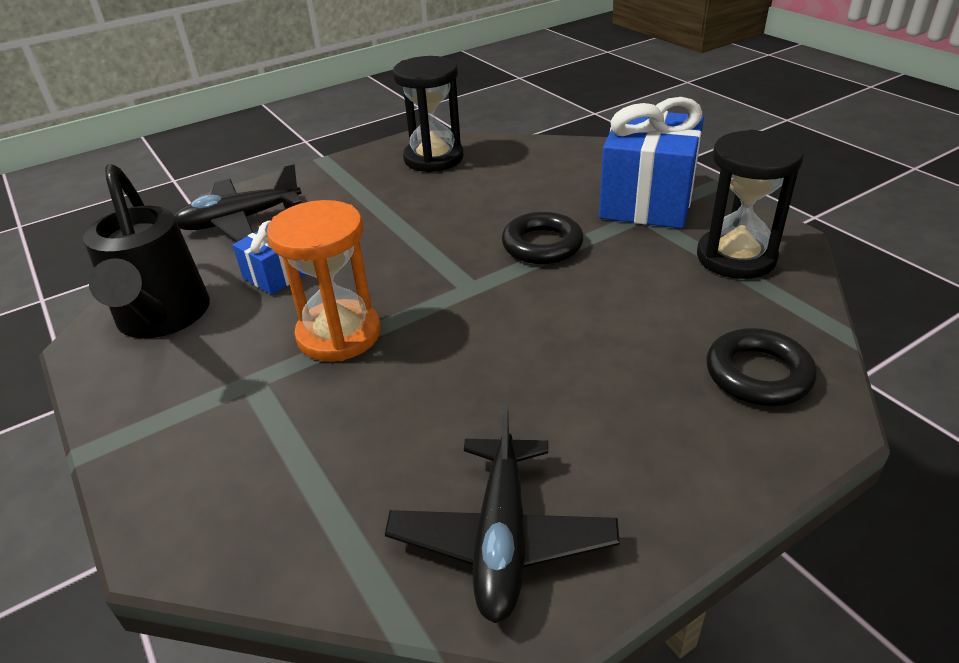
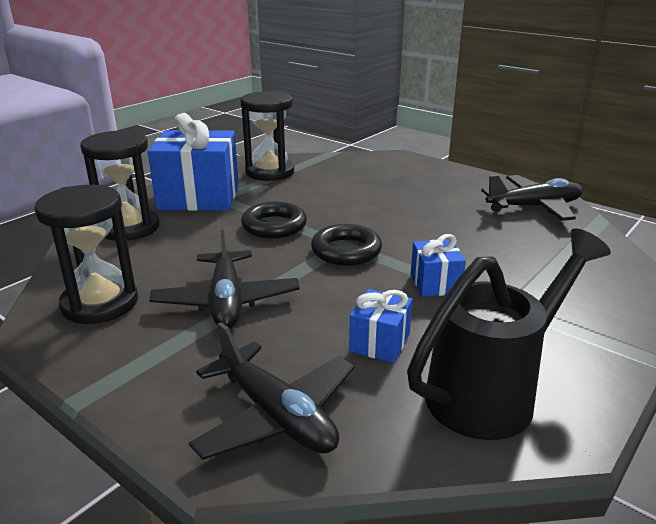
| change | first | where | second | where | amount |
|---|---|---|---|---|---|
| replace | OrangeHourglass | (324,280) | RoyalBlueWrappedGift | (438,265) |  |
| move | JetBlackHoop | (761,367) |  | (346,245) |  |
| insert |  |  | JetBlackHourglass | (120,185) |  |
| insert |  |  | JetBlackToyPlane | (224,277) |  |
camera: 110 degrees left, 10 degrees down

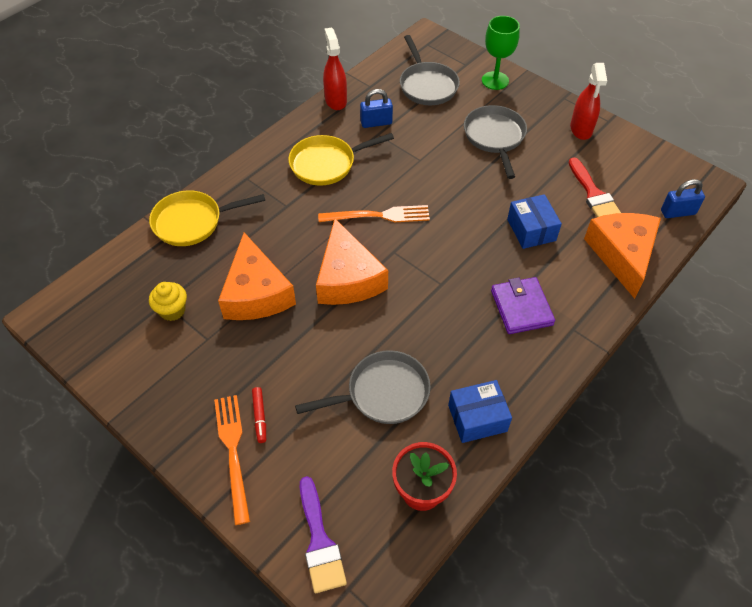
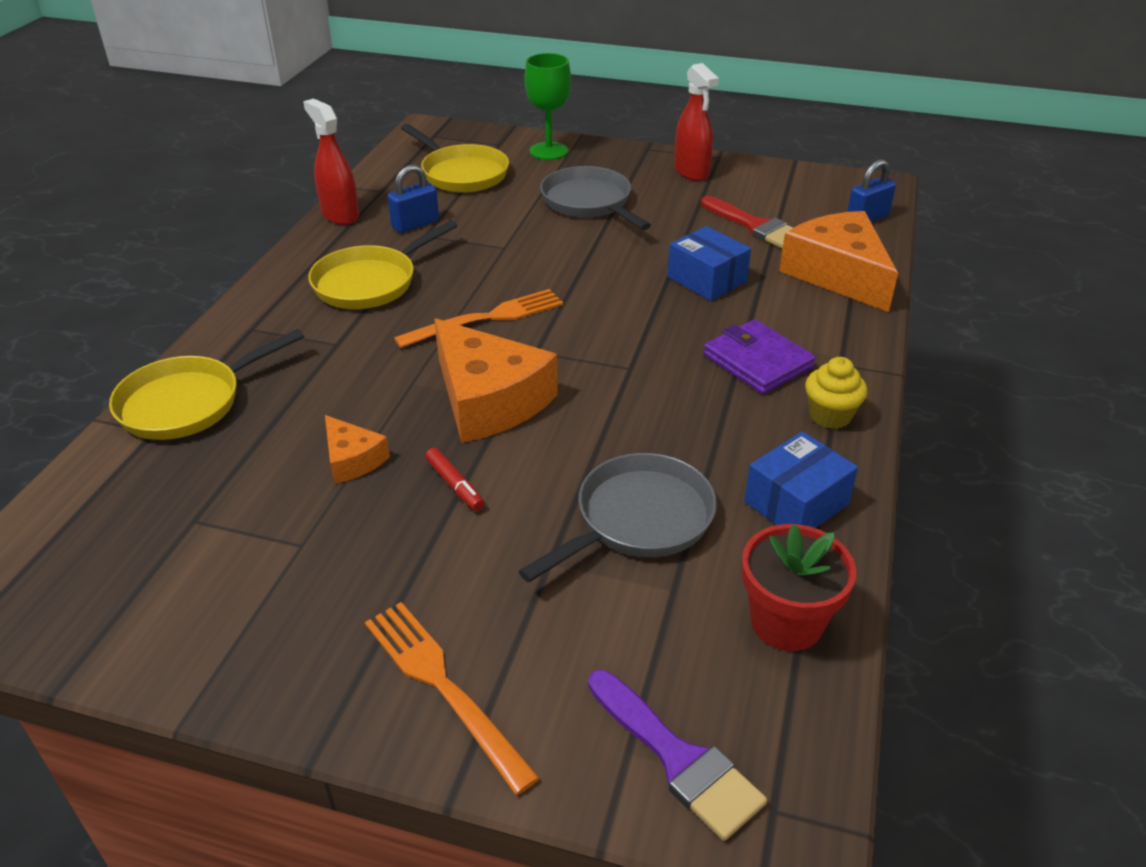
| change | first | where | second | where | amount |
|---|---|---|---|---|---|
| recolor | AshGreySkillet | (430,70) | GoldenSkillet | (455,158) |  |
| resize | OrangeCheese | (257,276) |  | (357,449) | x0.50 |
| move | GoldenFairyCake | (168,301) |  | (836,393) |  |
| move | CrimsonFeltPen | (259,415) |  | (454,479) |  |
camera: 25 degrees left, 15 degrees down

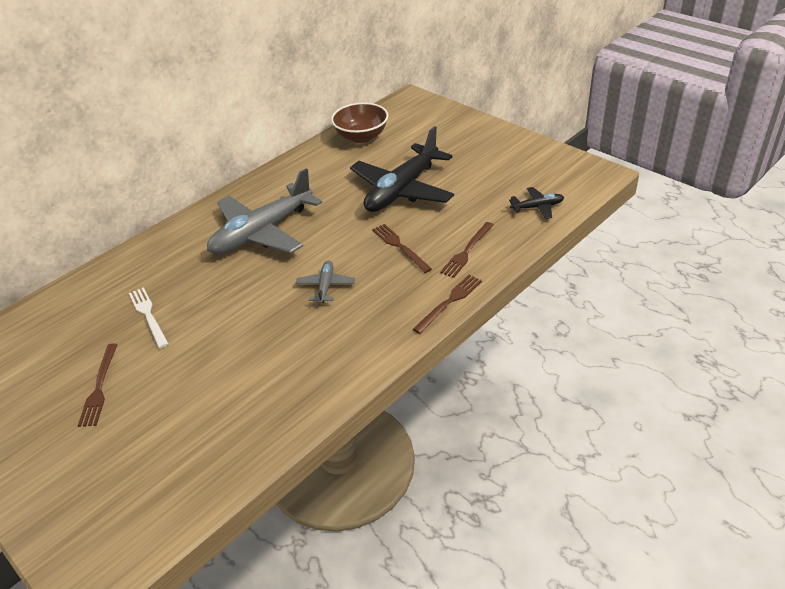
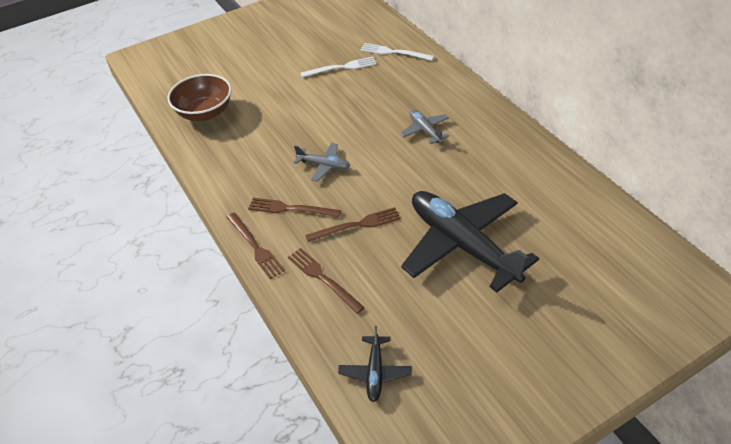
| change | first | where | second | where | amount |
|---|---|---|---|---|---|
| move | RussetDeepDish | (359,122) |  | (199,97) |  |
| resize | AshGreyToyPlane | (264,211) |  | (424,127) | x0.44 |
| move | RussetFork | (98,385) |  | (294,207) |  |
| insert |  |  | WhiteFork | (397,52) |  |
camera: 105 degrees right, 5 degrees up

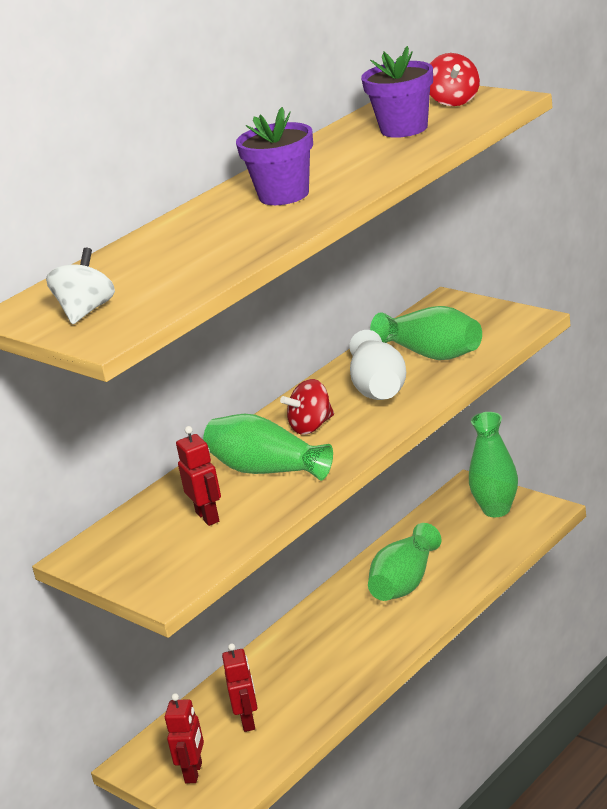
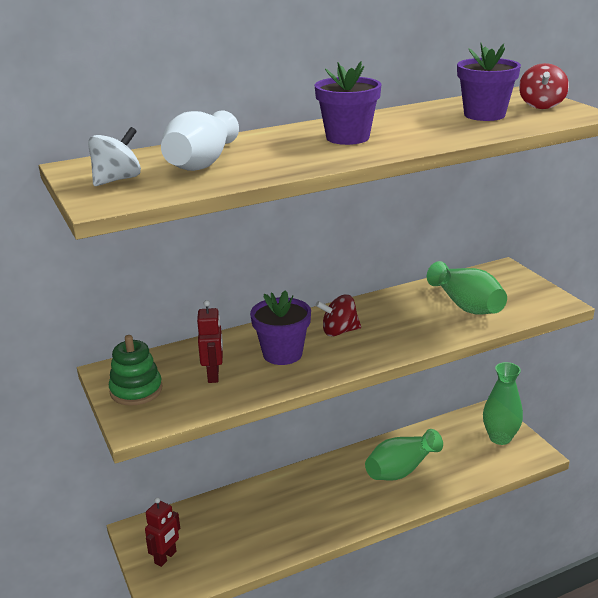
| change | first | where | second | where | amount |
|---|---|---|---|---|---|
| move | WhiteVase | (377,365) |  | (200,140) |  |
| replace | EmeraldVase | (268,447) | VioletPottedPlant | (280,327) |  |
| delete | CrimsonRobotFigure | (239,687) |  |  |  |
| insert |  |  | EmeraldStackingRings | (135,370) |  |
camera: 20 degrees right, 0 degrees up

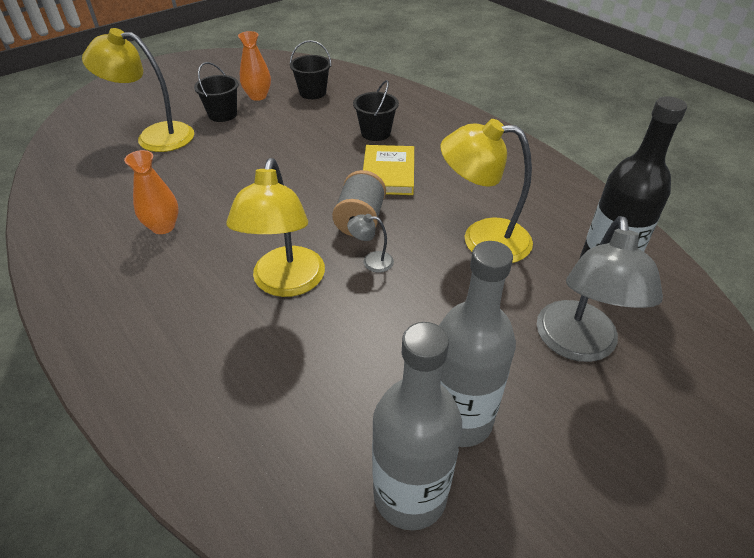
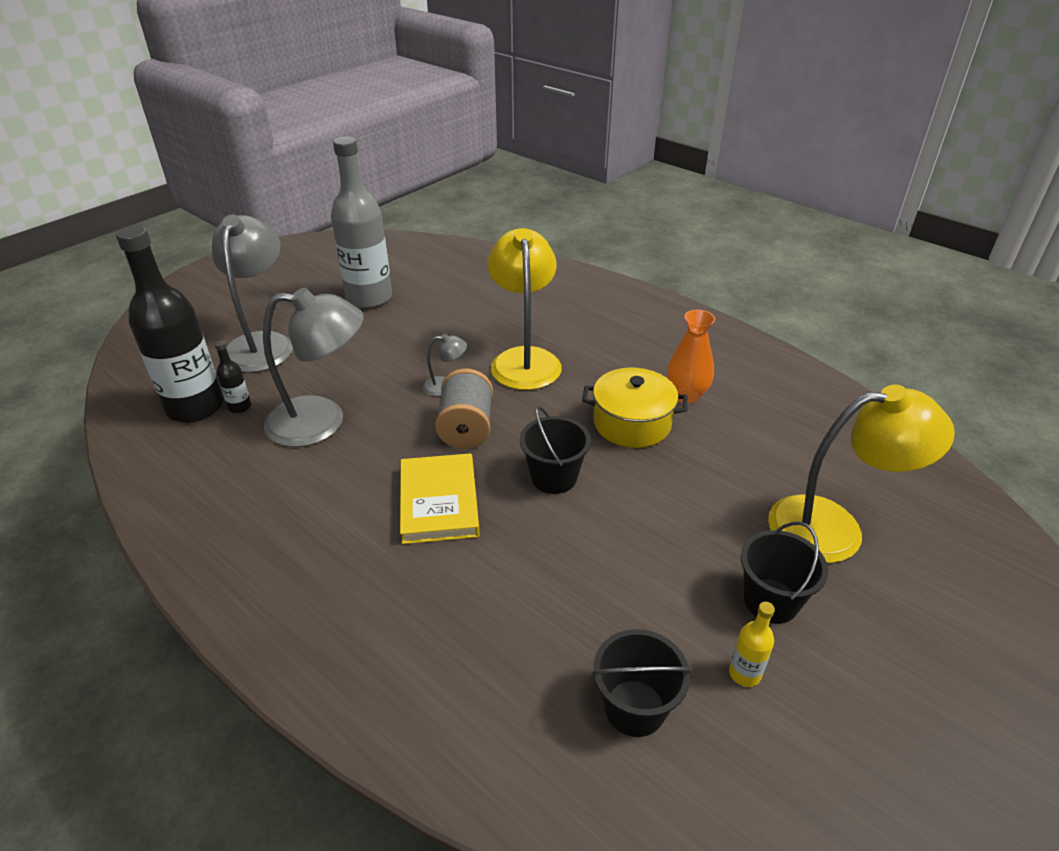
| change | first | where | second | where | amount |
|---|---|---|---|---|---|
| replace | OrangeVase | (254,66) | GoldenBottle | (752,644) |  |
| move | JetBlackSandBucket | (376,110) |  | (555,450) |  |
| recolor | GoldenDeskLamp | (487,191) | AshGreyDeskLamp | (313,367) |  |
| delete | AshGreyBottle | (417,426) |  |  |  |
| insert |  |  | JetBlackBottle | (232,376) |  |
| insert |  |  | GoldenCookingPot | (635,408) |  |
camera: 170 degrees right, 5 degrees down

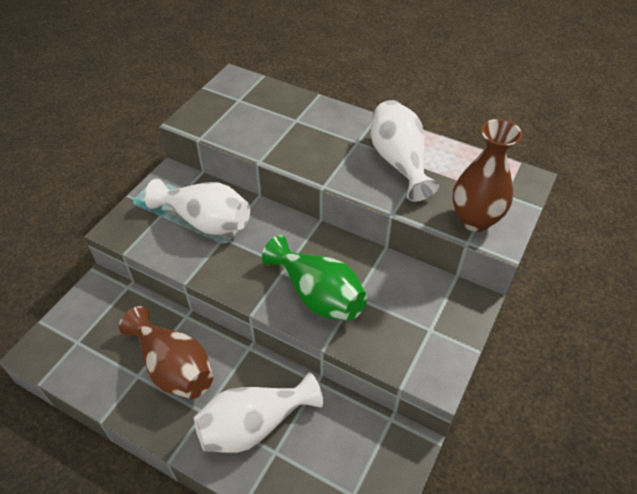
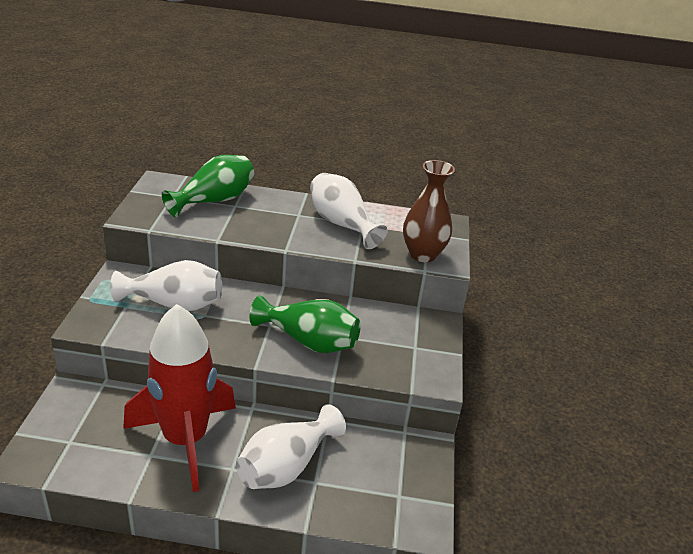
| change | first | where | second | where | amount |
|---|---|---|---|---|---|
| replace | RussetVase | (166,352) | CrimsonToyRocket | (179,398) |  |
| insert |  |  | EmeraldVase | (208,186) |  |
camera: 25 degrees left, 15 degrees down

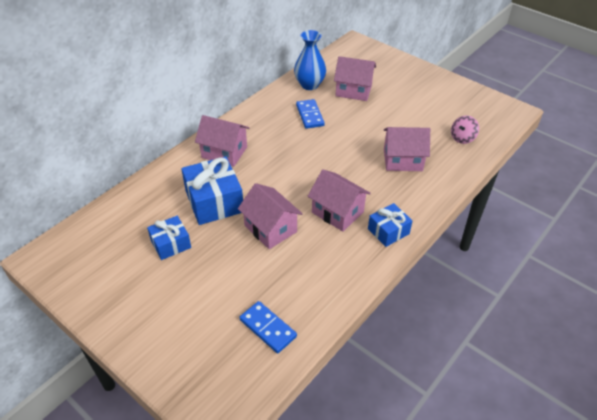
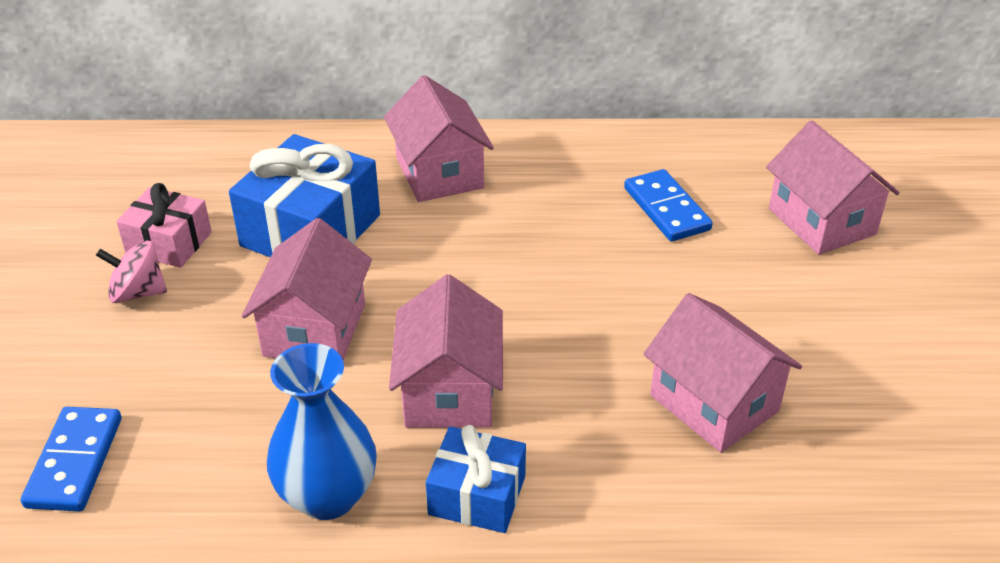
| change | first | where | second | where | amount |
|---|---|---|---|---|---|
| move | RoyalBlueVase | (310,60) |  | (322,431) |  |
| rotate | RoyalBlueDomino | (310,114) |  | (668,205) | 60 degrees counterclockwise |
| move | RosyToyTop | (465,129) |  | (131,272) |  |
| recolor | RoyalBlueWrappedGift | (169,238) | RosyWrappedGift | (164,225) |  |
camera: 50 degrees right, 5 degrees down

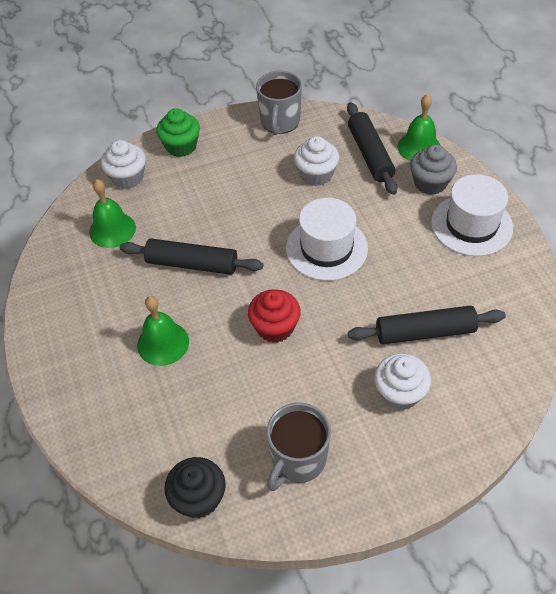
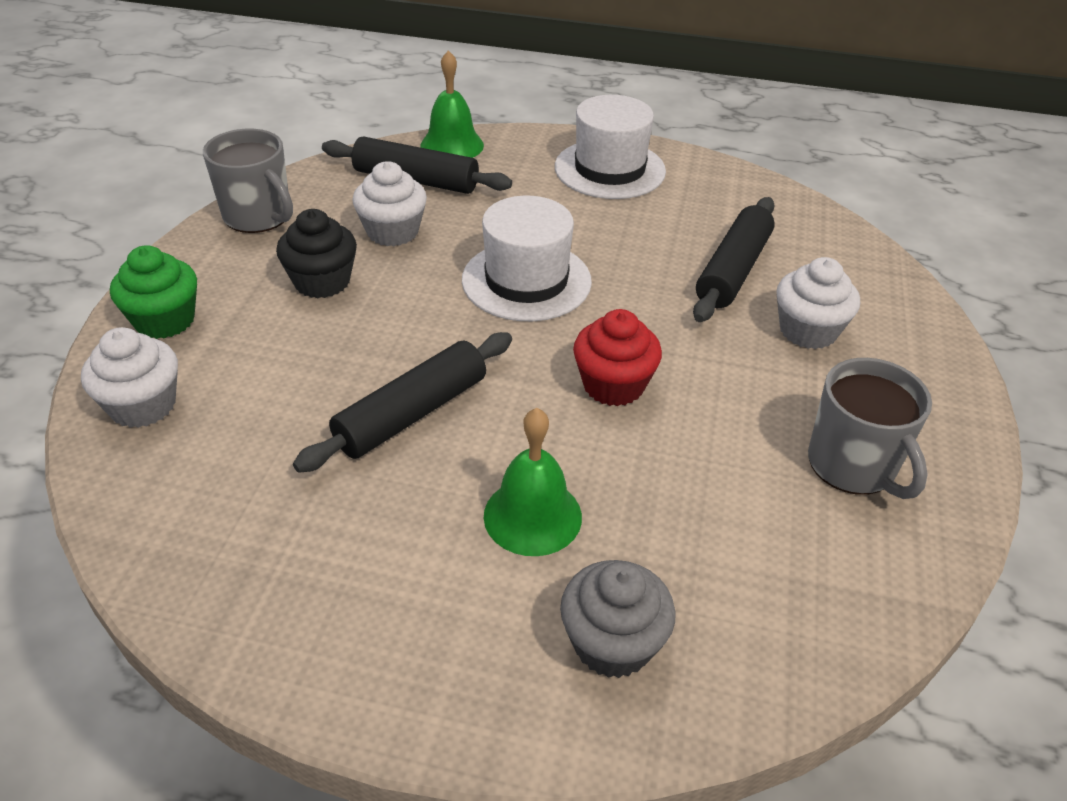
| change | first | where | second | where | amount |
|---|---|---|---|---|---|
| move | AshGreyFairyCake | (433,170) |  | (618,619) |  |
| delete | EmeraldSchoolBell | (112,213) |  |  |  |
| move | JetBlackFairyCake | (195,488) |  | (316,253) |  |
camera: 60 degrees left, 10 degrees down

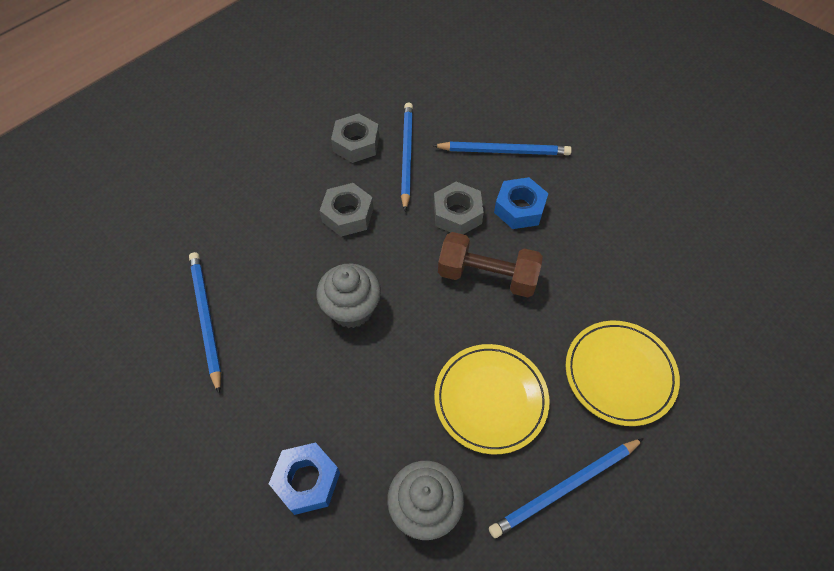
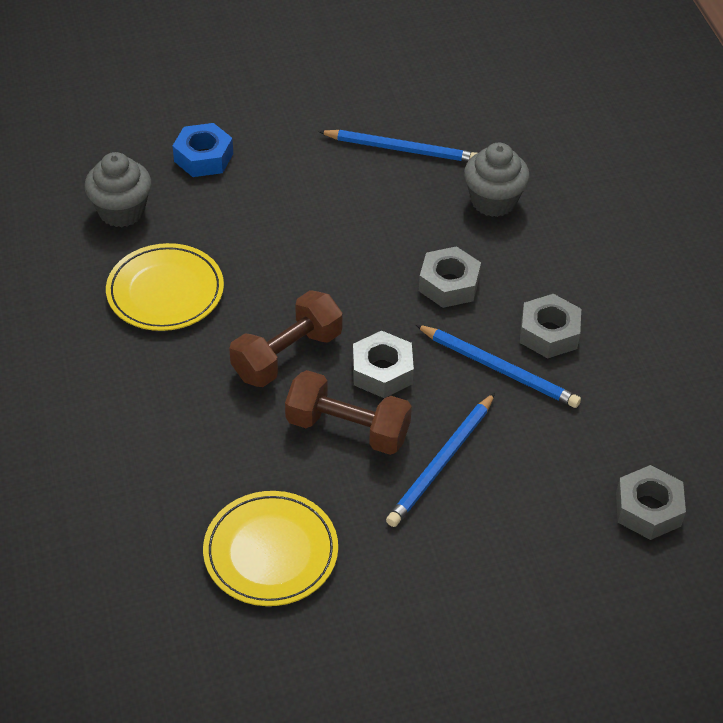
| change | first | where | second | where | amount |
|---|---|---|---|---|---|
| replace | RoyalBlueHexagonNut | (521,203) | RussetFreeWeight | (348,412) |  |
| move | AshGreyFairyCake | (348,295) |  | (497,179) |  |
| move | GoldenPlate | (623,373) |  | (270,548) |  |
| delete | RoyalBlueLeadPencil | (566,488) |  |  |  |
| insert |  |  | AshGreyHexagonNut | (651,502) |  |
camera: 120 degrees right, 10 degrees down

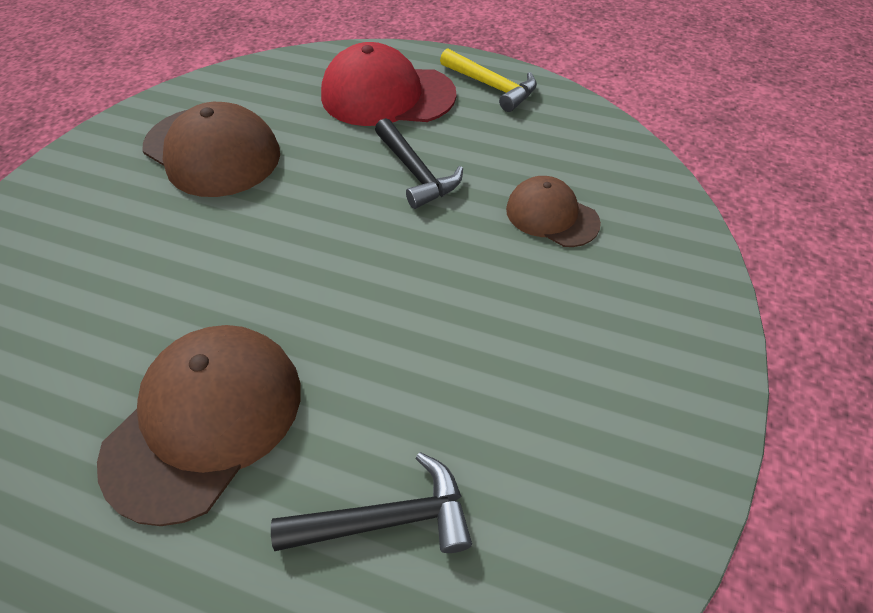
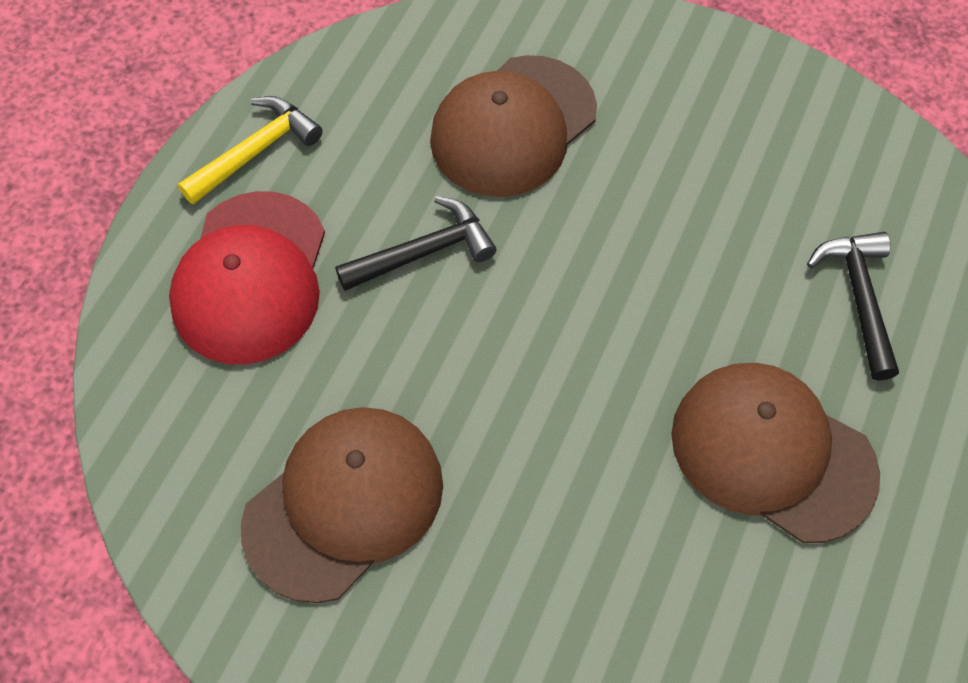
| change | first | where | second | where | amount |
|---|---|---|---|---|---|
| resize | RussetBaseballCap | (553,211) |  | (513,126) | x1.69 |
camera: 85 degrees left, 10 degrees up

